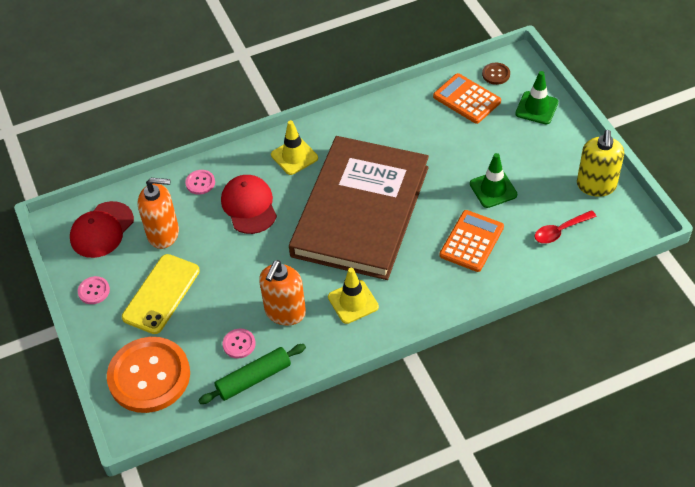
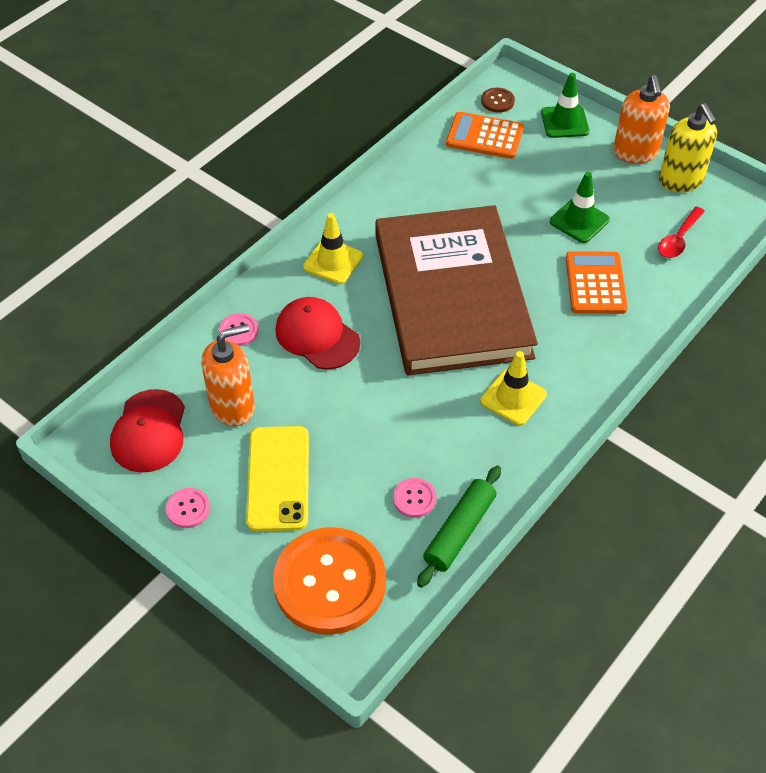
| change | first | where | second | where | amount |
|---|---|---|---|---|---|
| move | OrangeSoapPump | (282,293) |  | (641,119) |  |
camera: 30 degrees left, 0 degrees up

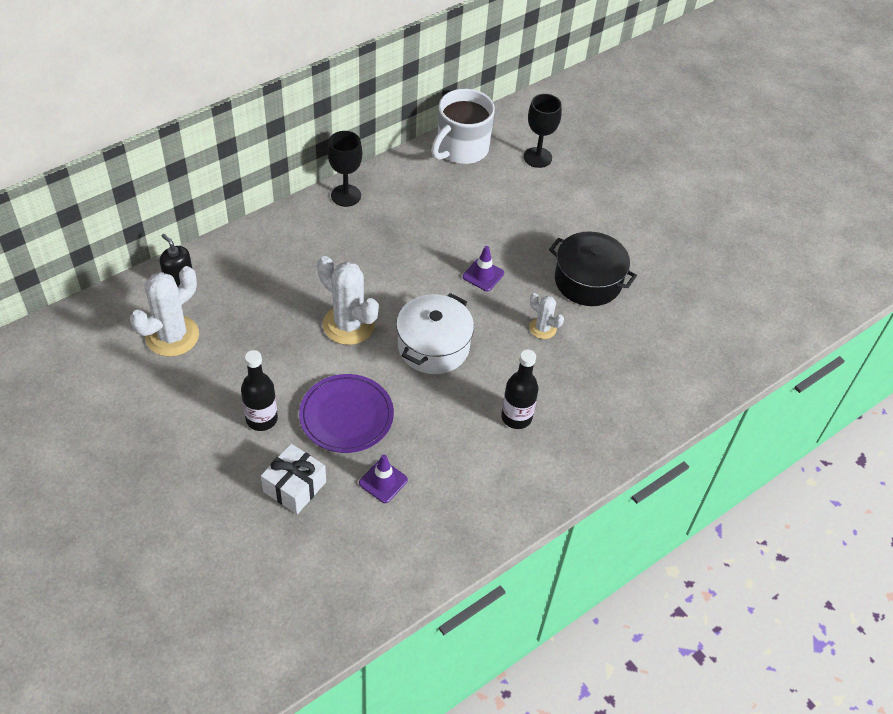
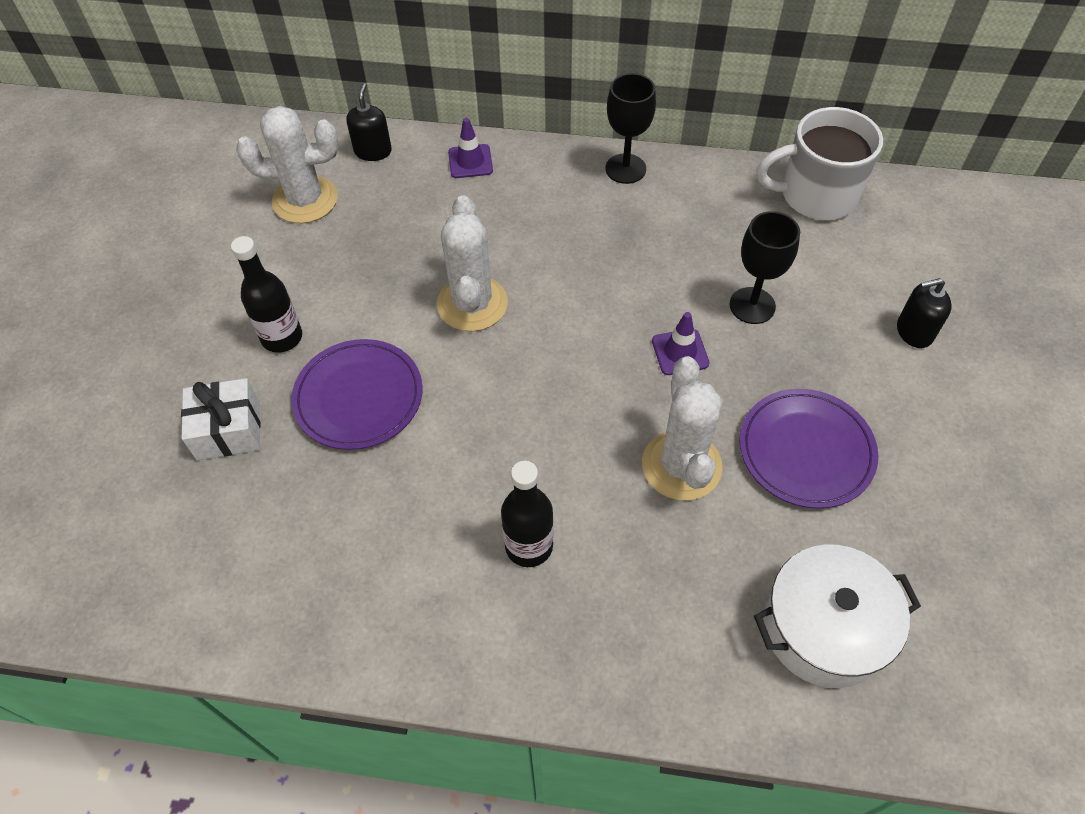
| change | first | where | second | where | amount |
|---|---|---|---|---|---|
| move | JetBlackChalice | (543,131) |  | (765,267) |  |
| replace | JetBlackCookingPot | (593,268) | VioletPlate | (809,449) |  |
| move | WhiteCookingPot | (435,333) |  | (837,616) |  |
| resize | WhiteCactus | (546,316) |  | (682,428) | x1.86 |
| move | VioletRoadCone | (383,478) |  | (470,148) |  |
| insert |  |  | JetBlackSoapPump | (924,313) |  |
camera: 50 degrees right, 5 degrees up

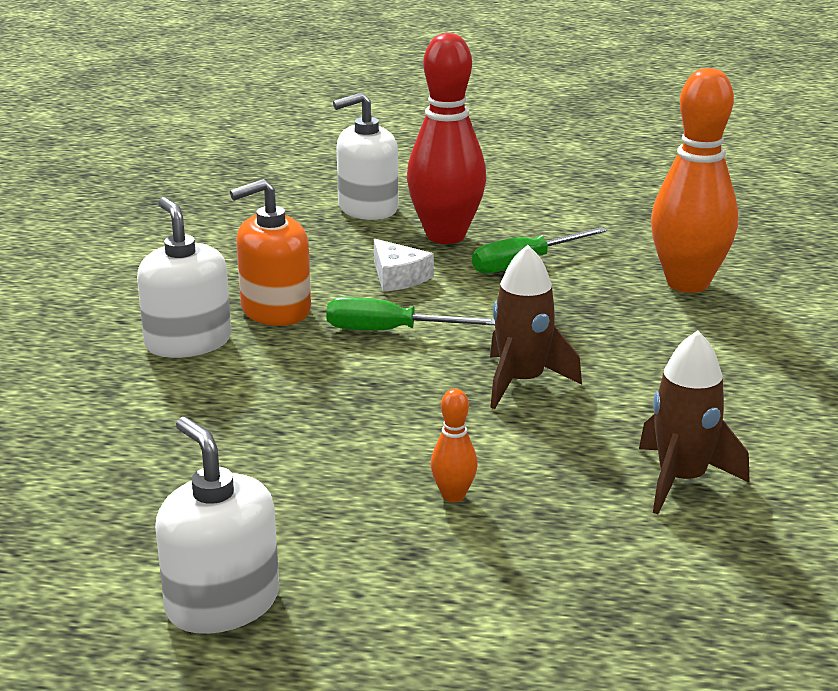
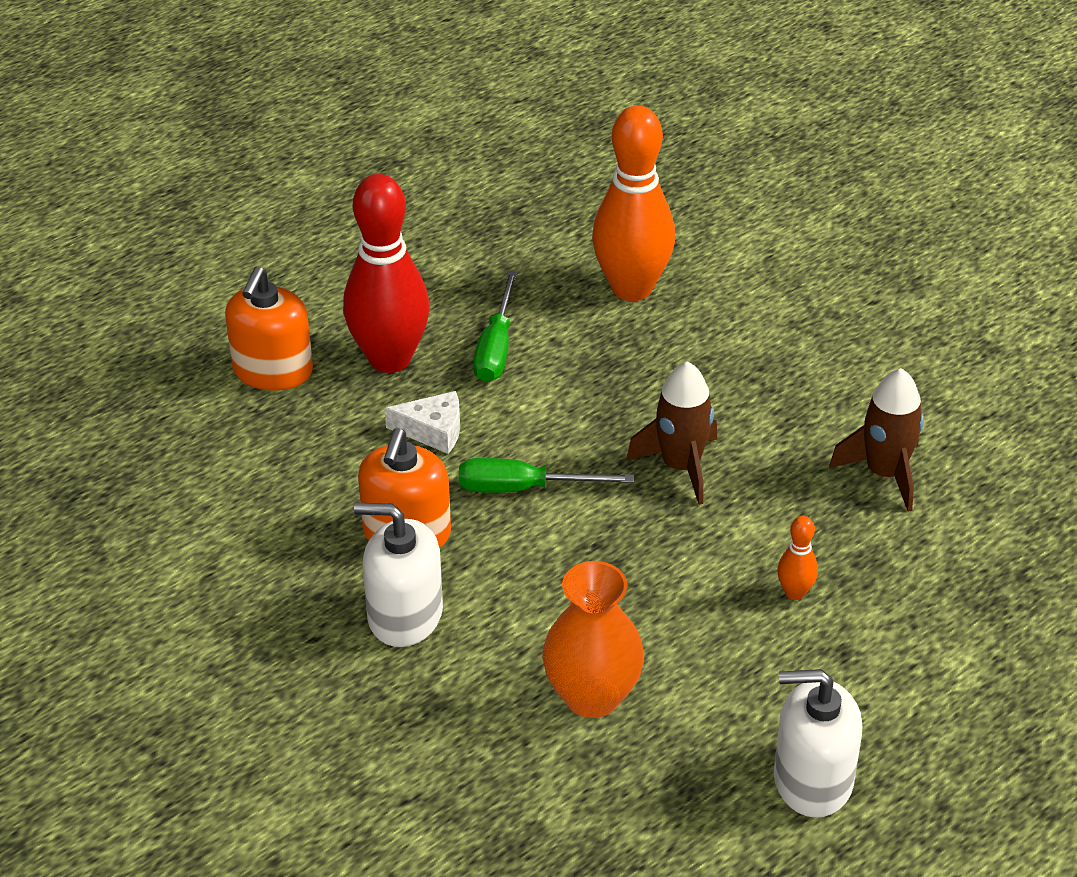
| change | first | where | second | where | amount |
|---|---|---|---|---|---|
| recolor | WhiteSoapPump | (365,156) | OrangeSoapPump | (269,328) |  |
| rotate | EmeraldScrewdriver | (410,314) |  | (546,475) | 45 degrees clockwise |
| insert |  |  | OrangeVase | (593,639) |  |
camera: 50 degrees left, 15 degrees up

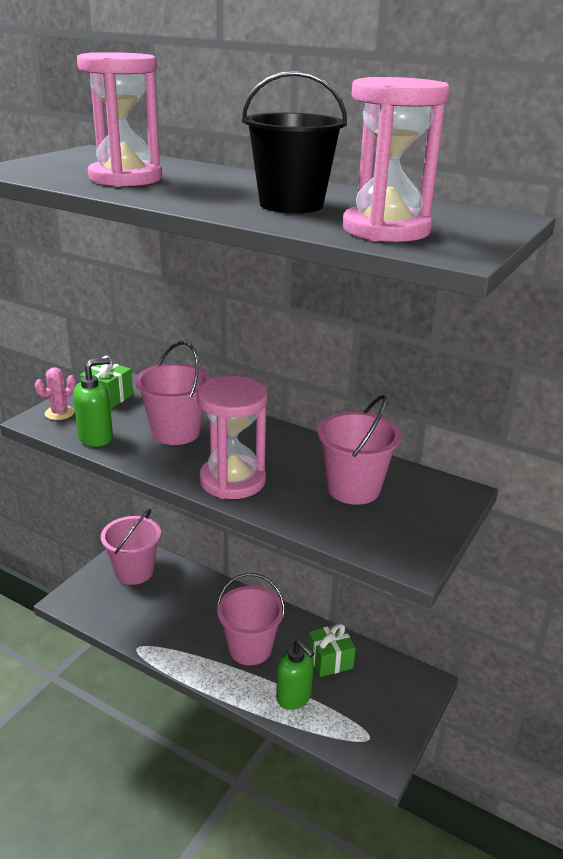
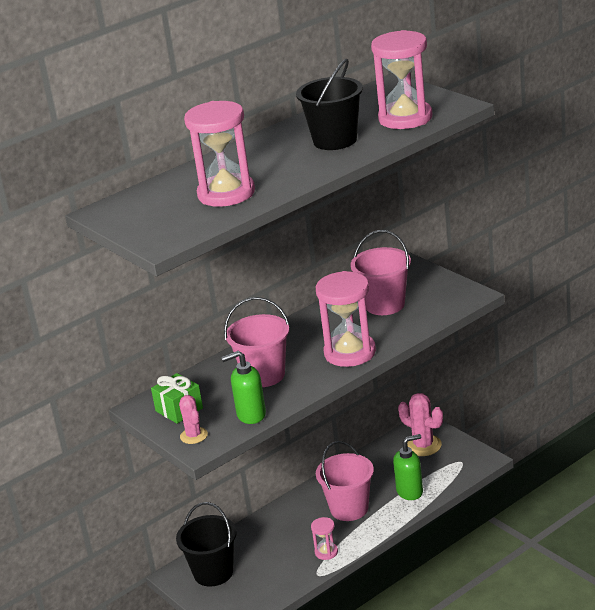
| change | first | where | second | where | amount |
|---|---|---|---|---|---|
| rotate | EmeraldSoapPump | (93,402) |  | (243,387) | 90 degrees counterclockwise |
| recolor | RosySandBucket | (131,547) | JetBlackSandBucket | (206,544) |  |
| delete | EmeraldWrappedGift | (332,650) |  |  |  |
| insert |  |  | RosyCactus | (420,424) |  |
| insert |  |  | RosyHourglass | (324,538) |  |
camera: 65 degrees left, 0 degrees up

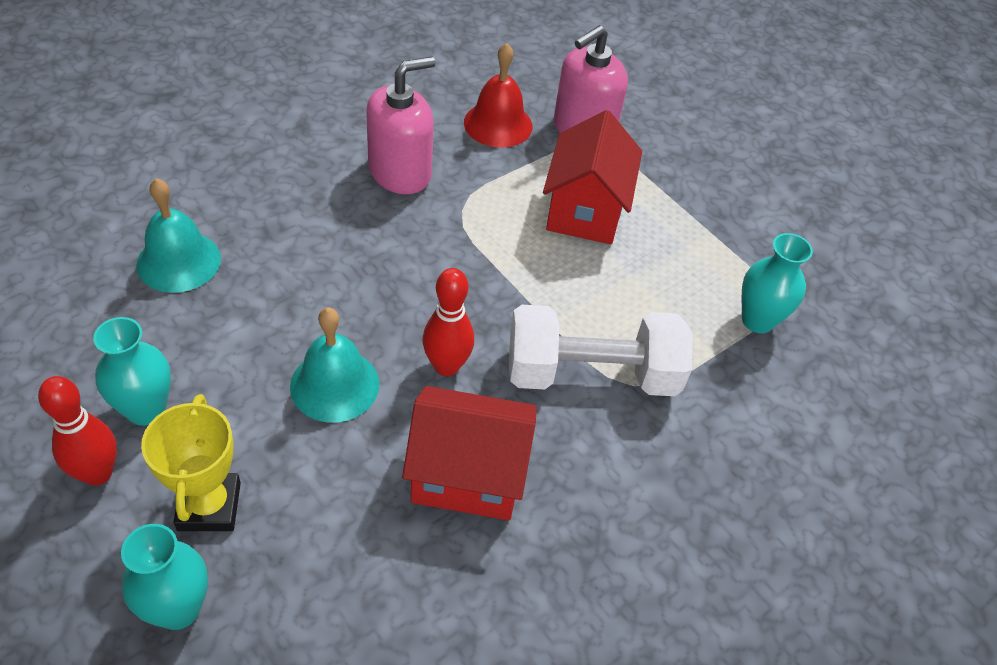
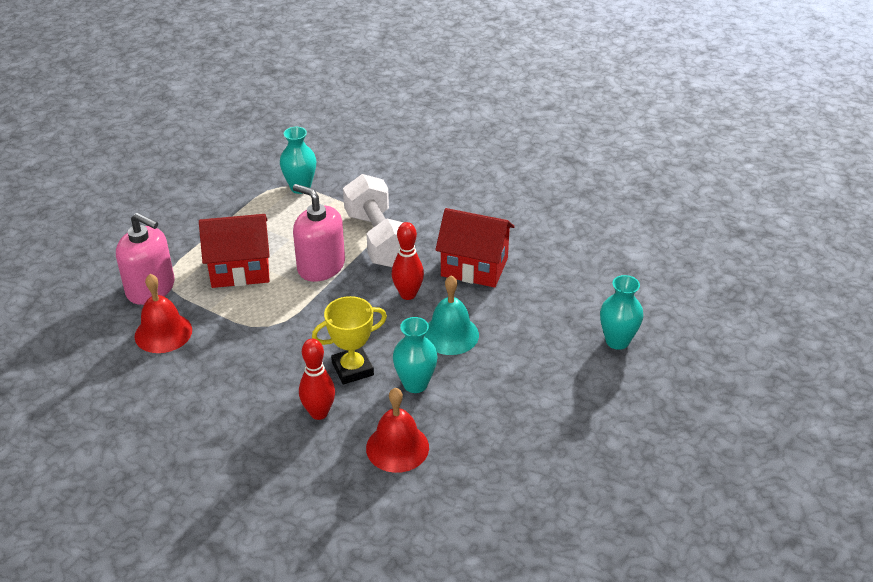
| change | first | where | second | where | amount |
|---|---|---|---|---|---|
| move | RosySoapPump | (400,125) |  | (319,233) |  |
| recolor | TealSchoolBell | (178,235) | CrimsonSchoolBell | (397,430) |  |
| move | TealVase | (132,371) |  | (415,355) |  |
| move | CrimsonTenpin | (77,431) |  | (317,379) |  |
| rotate | CrimsonCottage | (469,453) |  | (475,248) | 60 degrees counterclockwise |
| move | GoldenTrophy | (191,462) |  | (349,340) |  |
camera: 105 degrees left, 10 degrees down

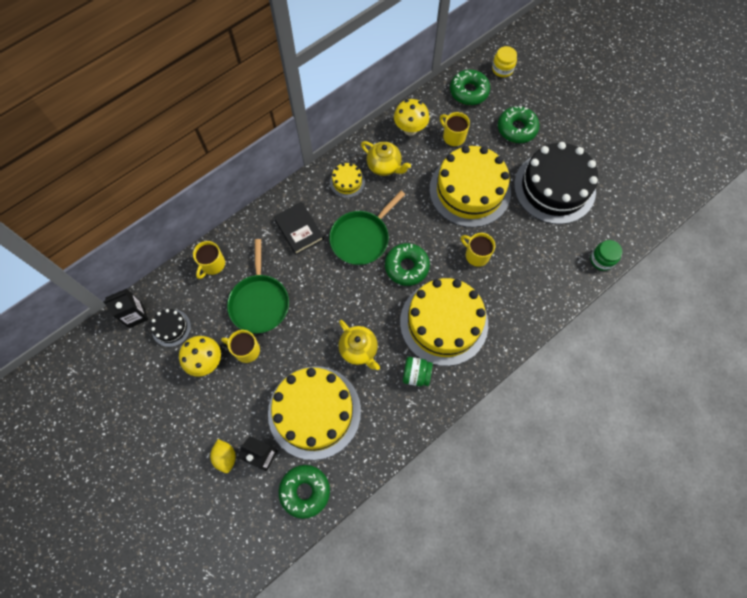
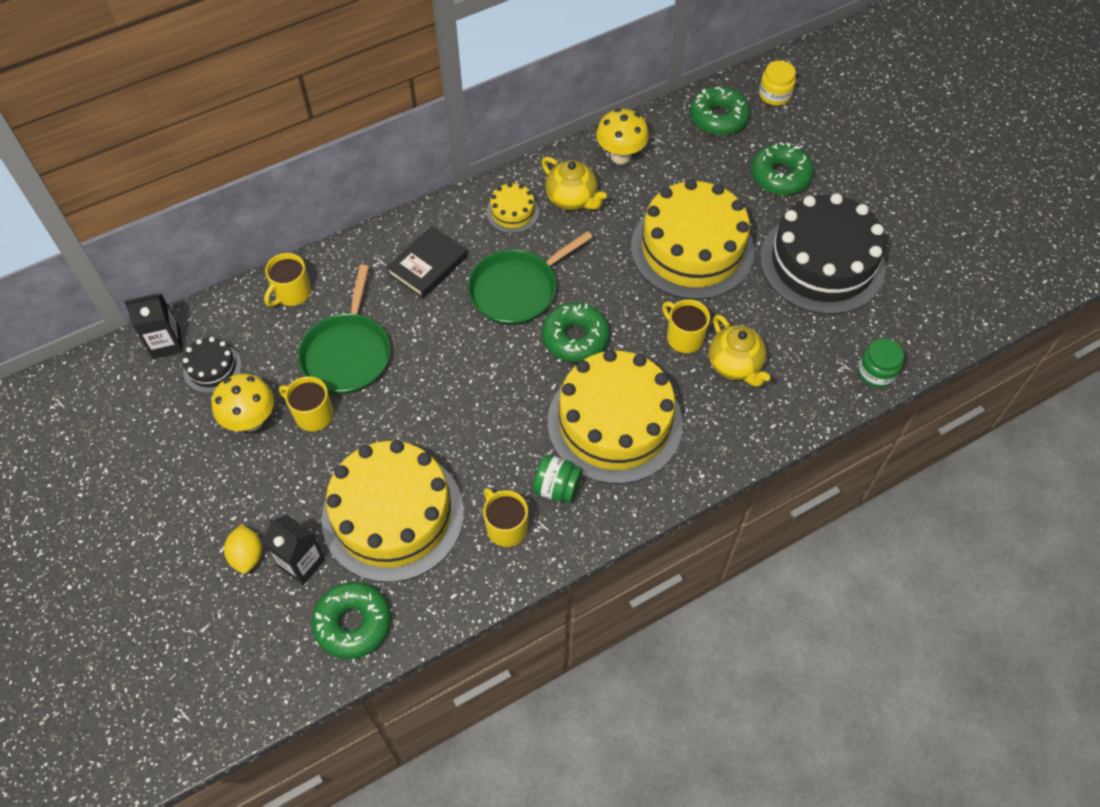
| change | first | where | second | where | amount |
|---|---|---|---|---|---|
| move | GoldenTeaMug | (455,129) |  | (505,517) |  |
| rotate | JetBlackHardcover | (298,228) |  | (427,262) | 60 degrees clockwise |
| move | GoldenChinaTeapot | (359,345) |  | (740,350) |  |
camera: 10 degrees right, 10 degrees down

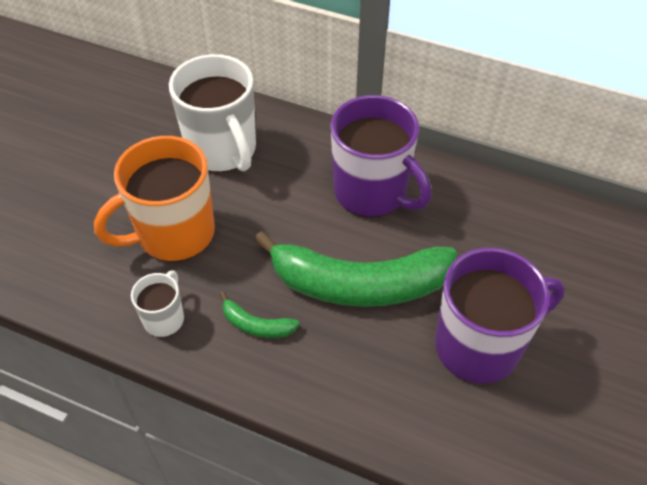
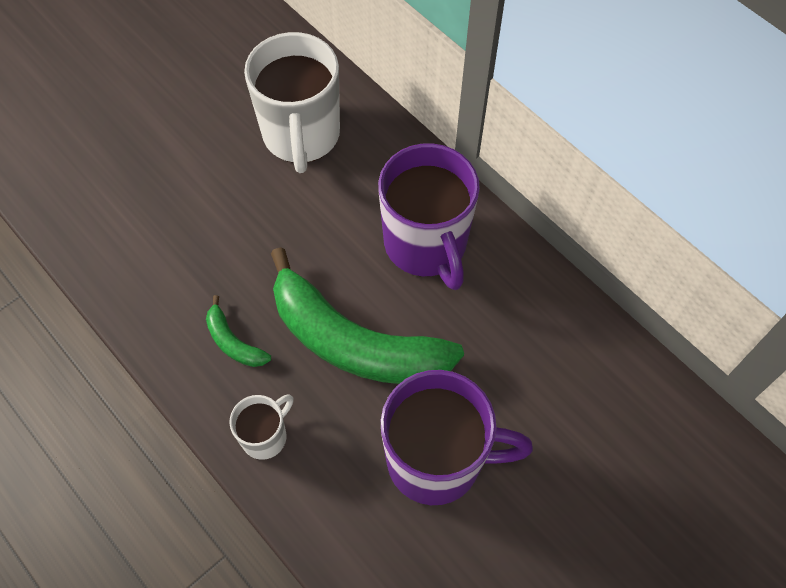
| change | first | where | second | where | amount |
|---|---|---|---|---|---|
| delete | OrangeTeaMug | (154,199) |  |  |  |
| move | WhiteTeaMug | (157,304) |  | (262,427) |  |
camera: 25 degrees right, 10 degrees up

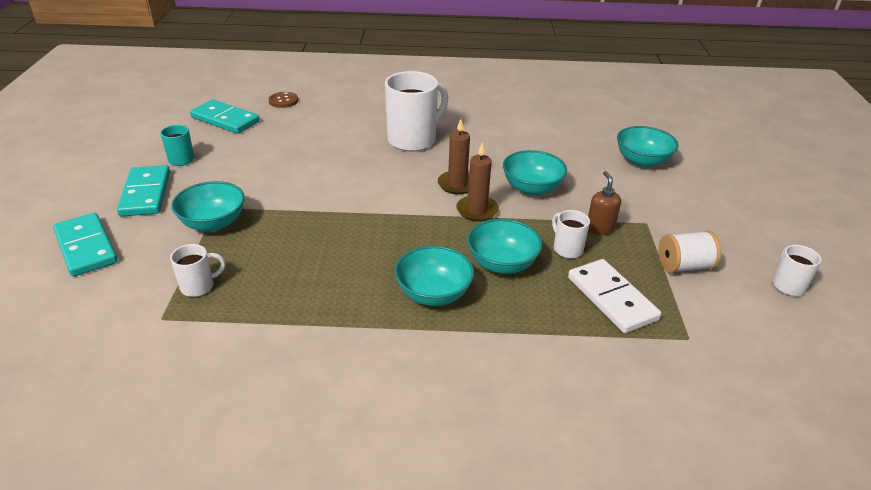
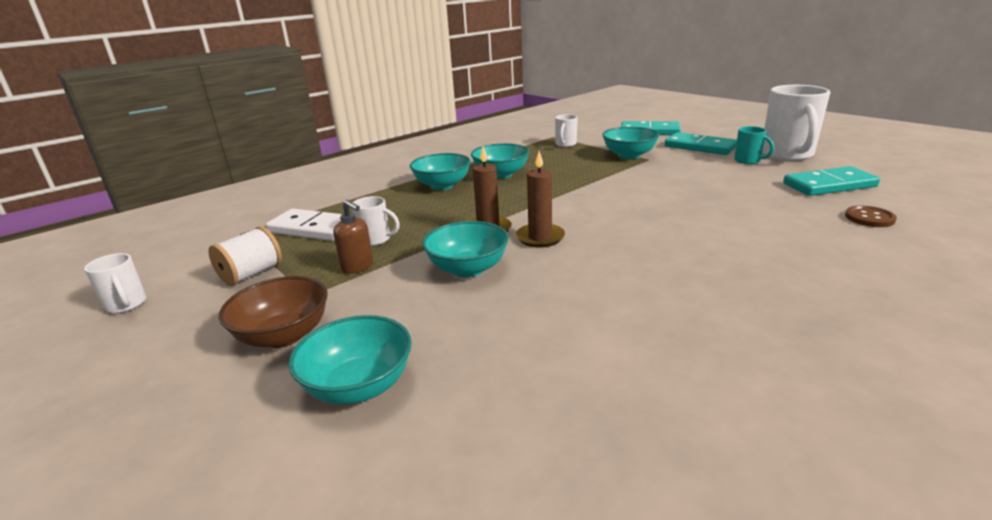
| change | first | where | second | where | amount |
|---|---|---|---|---|---|
| move | WhiteTeaMug | (416,111) |  | (796,123) |  |
| move | TealDeepDish | (505,246) |  | (500,161) |  |
| insert |  |  | RussetDeepDish | (273,312) |  |
camera: 140 degrees right, 10 degrees down

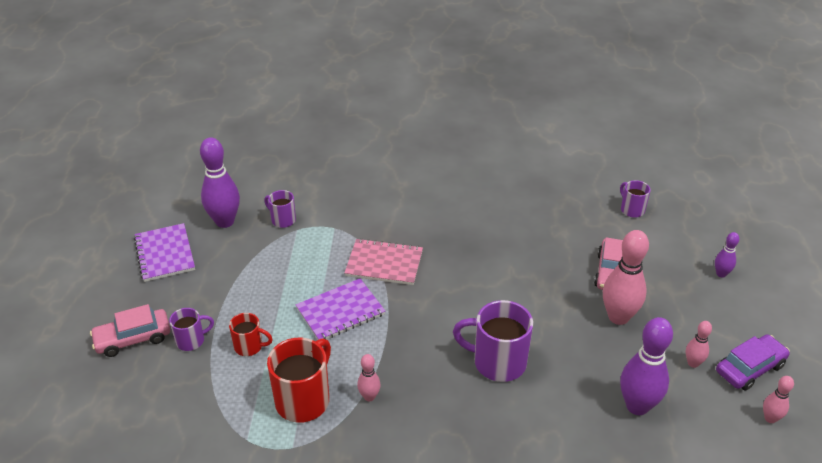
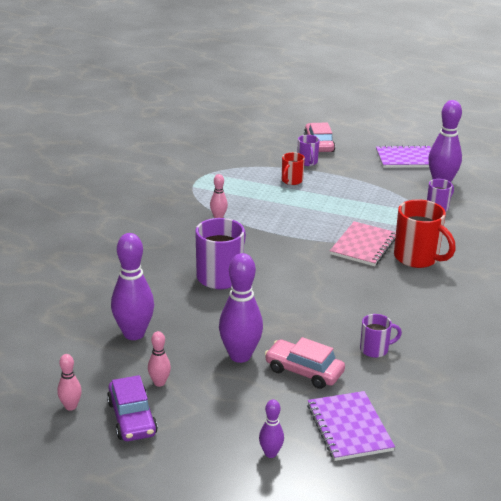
| change | first | where | second | where | amount |
|---|---|---|---|---|---|
| move | VioletTeaMug | (635,199) |  | (381,336) |  |
| recolor | RosyTenpin | (626,277) | VioletTenpin | (241,308) |  |
| move | VioletExerciseBook | (341,309) |  | (351,426) |  |
| move | CrimsonTeaMug | (299,380) |  | (425,233) |  |
camera: 105 degrees right, 10 degrees down

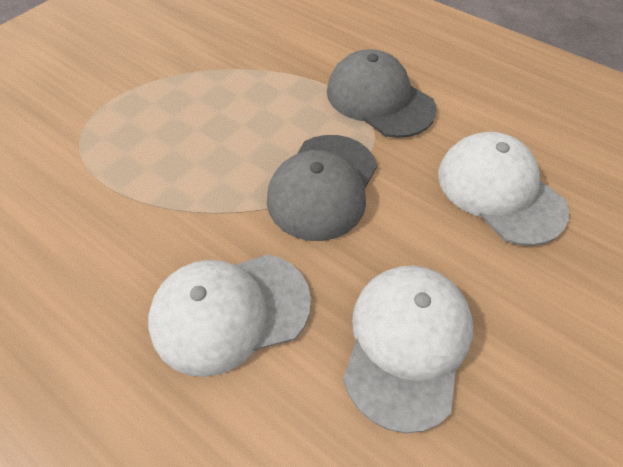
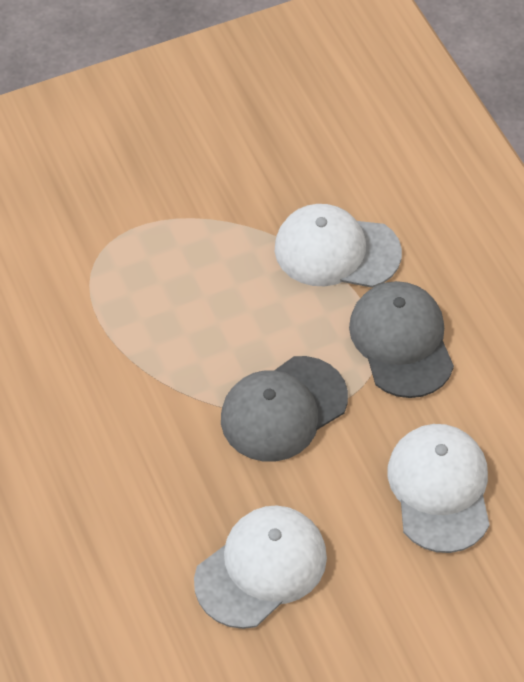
| change | first | where | second | where | amount |
|---|---|---|---|---|---|
| move | WhiteBaseballCap | (229,315) |  | (338,246) |  |
camera: 30 degrees right, 0 degrees up

